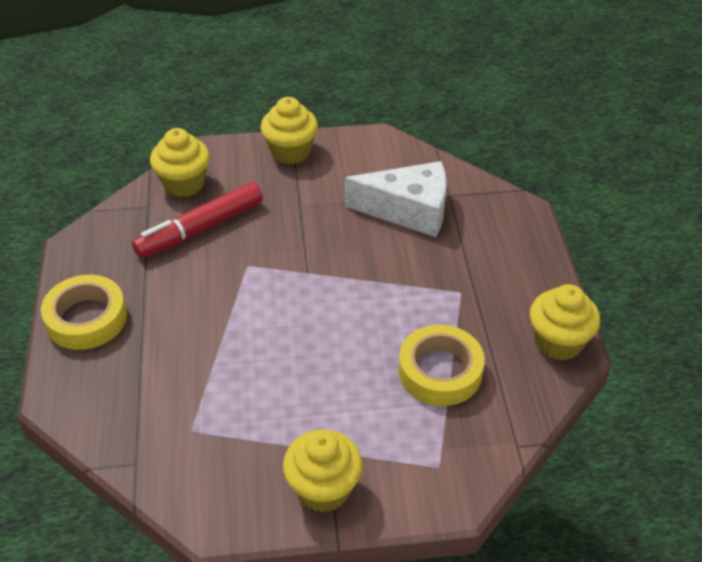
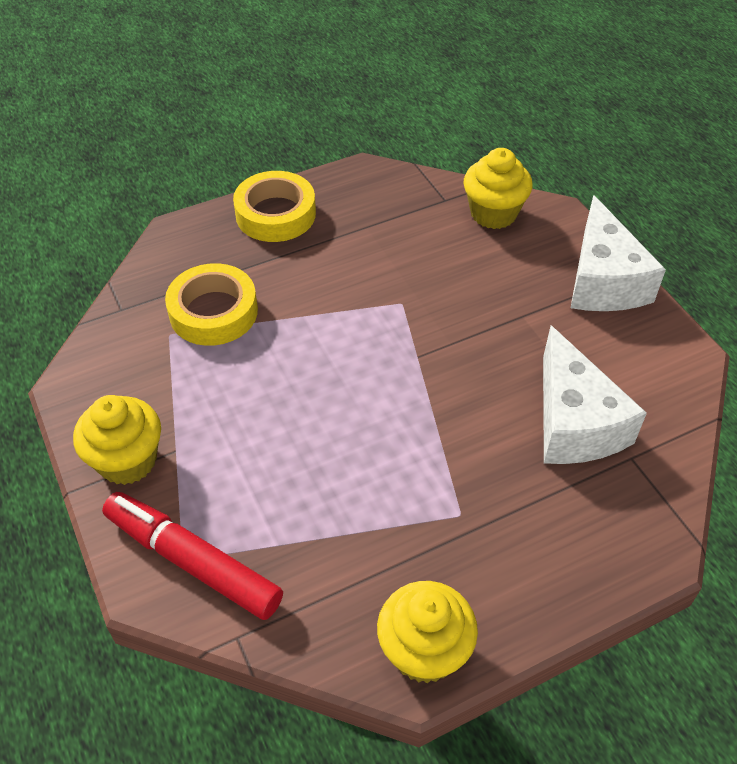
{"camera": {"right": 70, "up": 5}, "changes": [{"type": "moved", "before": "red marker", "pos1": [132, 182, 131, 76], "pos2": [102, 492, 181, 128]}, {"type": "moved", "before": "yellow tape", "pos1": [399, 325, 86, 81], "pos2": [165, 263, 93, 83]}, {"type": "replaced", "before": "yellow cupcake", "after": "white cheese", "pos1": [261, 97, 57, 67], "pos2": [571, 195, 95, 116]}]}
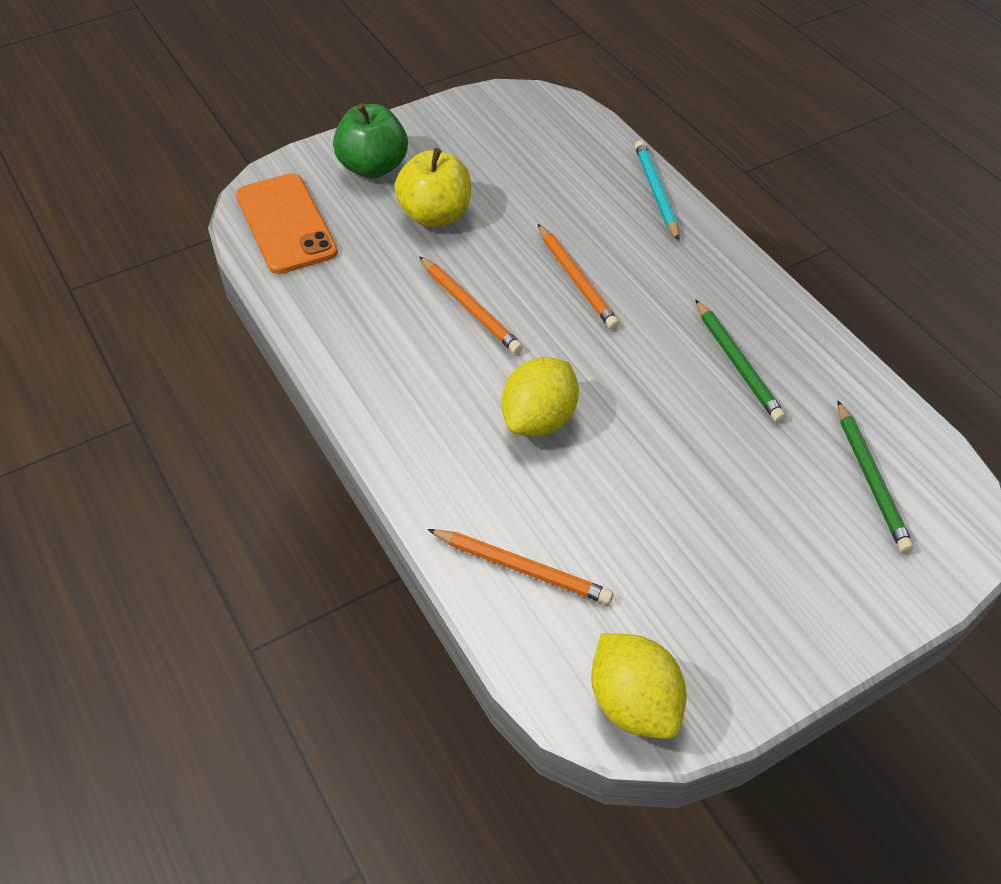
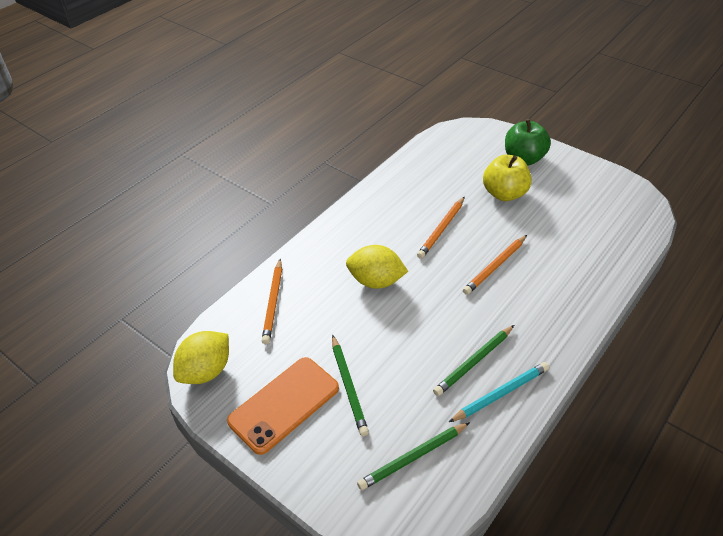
{"camera": {"right": 70, "up": -5}, "changes": [{"type": "moved", "before": "orange phone", "pos1": [236, 173, 102, 101], "pos2": [227, 357, 112, 98]}, {"type": "added", "after": "green pencil", "pos2": [332, 335, 37, 101]}, {"type": "moved", "before": "turquoise pencil", "pos1": [635, 140, 45, 101], "pos2": [449, 362, 100, 60]}]}
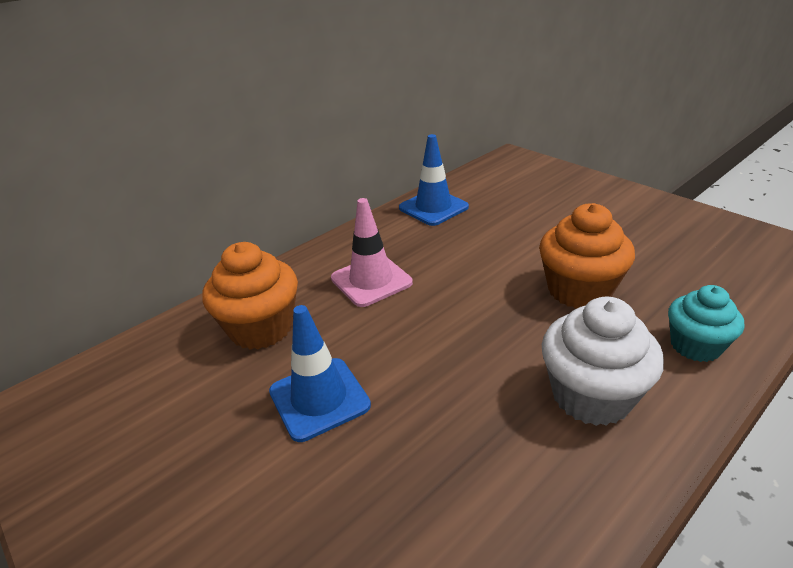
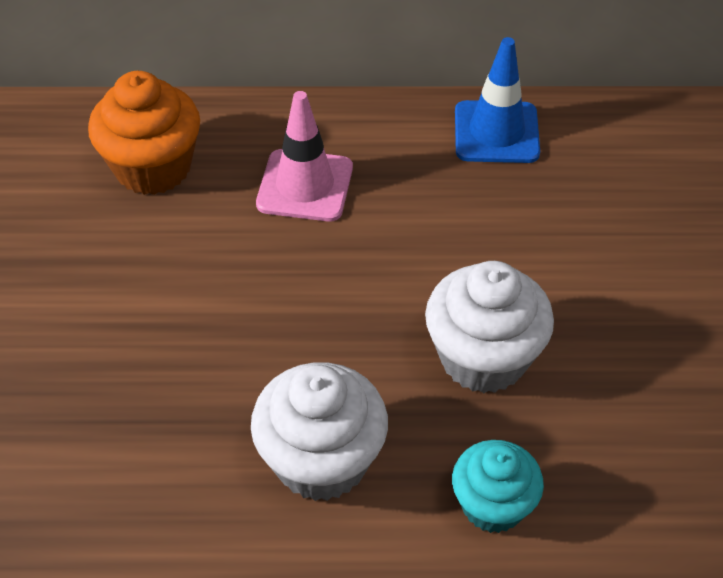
{"camera": {"right": 40, "up": 15}, "changes": [{"type": "recoloured", "before": "orange cupcake", "after": "white cupcake", "pos1": [539, 203, 96, 106], "pos2": [425, 261, 129, 132]}, {"type": "removed", "before": "blue traffic cone", "pos1": [269, 305, 102, 137]}]}
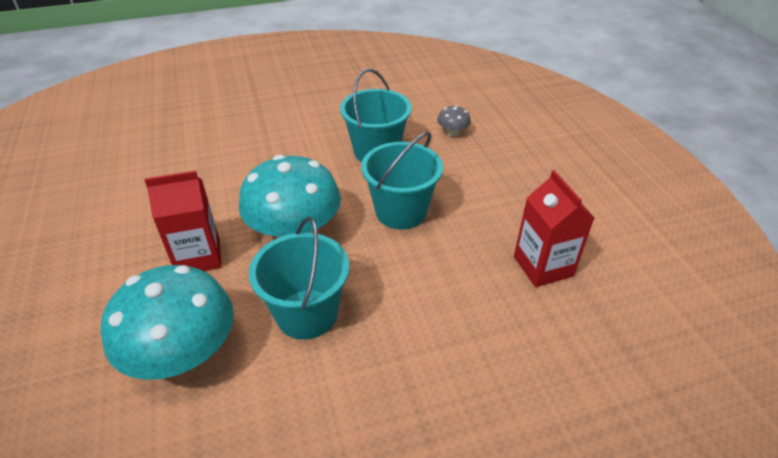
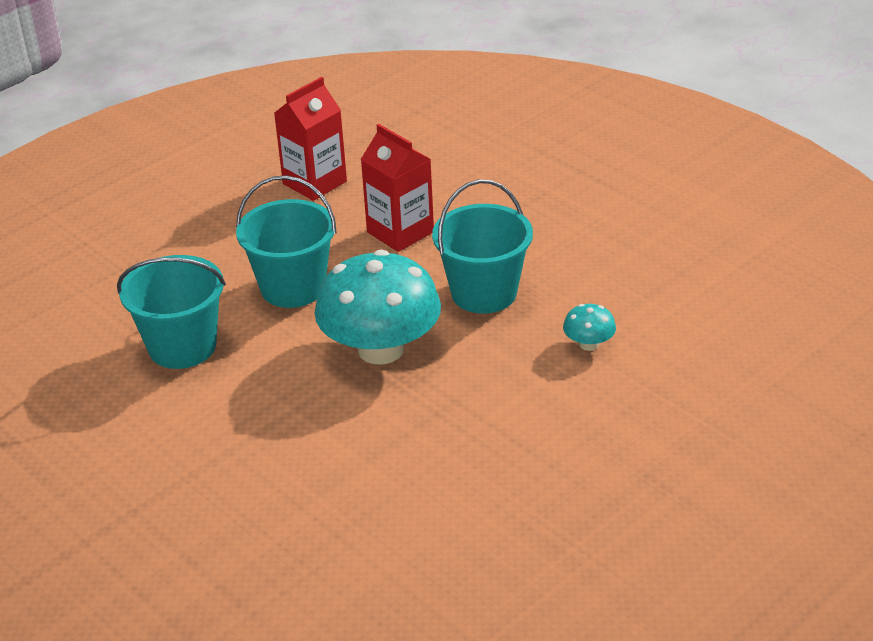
{"camera": {"right": -115, "up": -5}, "changes": [{"type": "moved", "before": "red carton", "pos1": [144, 171, 78, 100], "pos2": [361, 124, 73, 128]}, {"type": "resized", "before": "turquoise mushroom", "pos1": [101, 265, 133, 115], "pos2": [563, 304, 53, 47], "scale": 0.42}, {"type": "removed", "before": "grey mushroom", "pos1": [437, 105, 34, 31]}]}
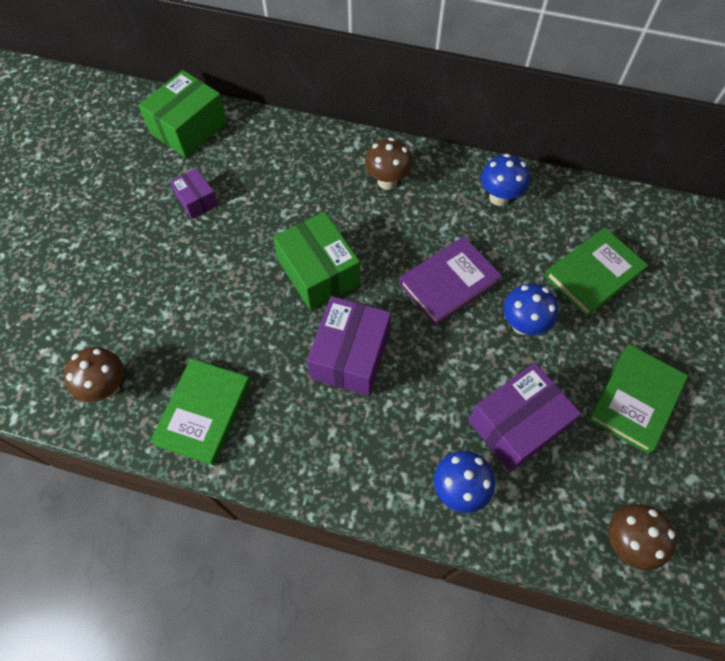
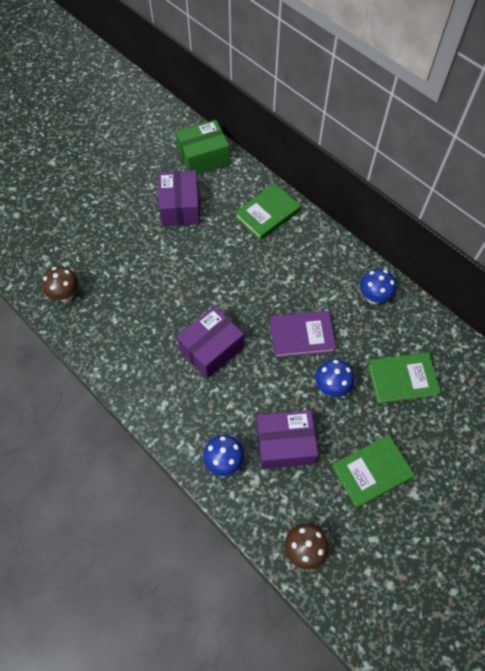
{"camera": {"right": 30, "up": 0}, "changes": [{"type": "resized", "before": "purple box", "pos1": [170, 168, 48, 51], "pos2": [158, 170, 42, 56], "scale": 1.81}, {"type": "moved", "before": "green book", "pos1": [150, 359, 101, 107], "pos2": [235, 183, 66, 58]}, {"type": "removed", "before": "green box", "pos1": [273, 212, 87, 98]}, {"type": "removed", "before": "brown mushroom", "pos1": [365, 137, 47, 53]}]}
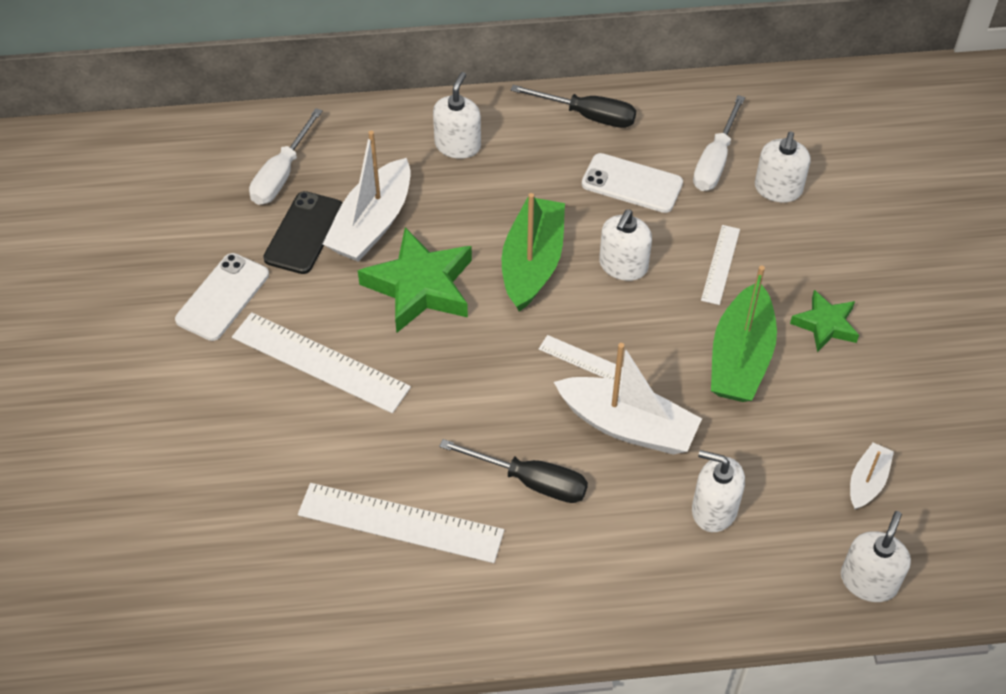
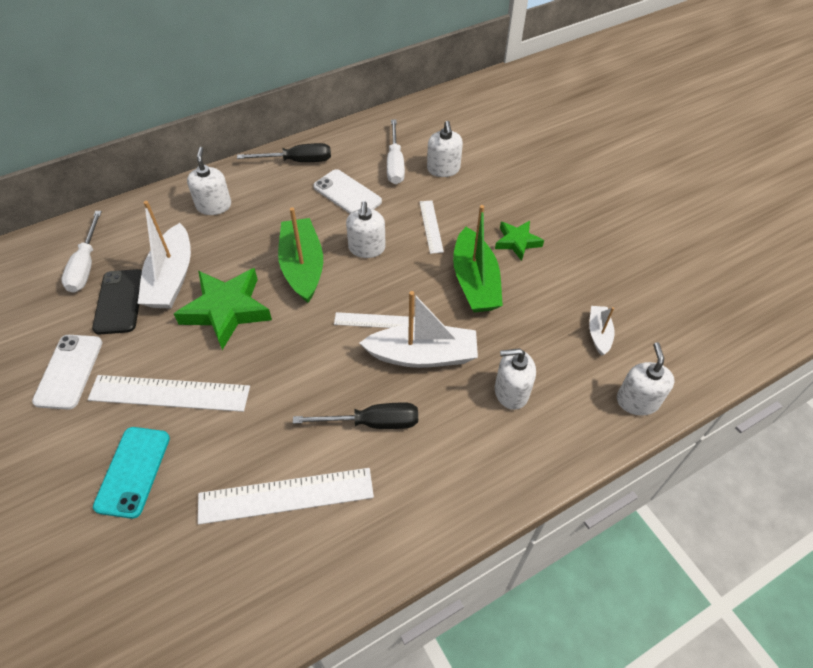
{"camera": {"right": -25, "up": 0}, "changes": [{"type": "added", "after": "turquoise phone", "pos2": [93, 427, 77, 92]}, {"type": "turned", "before": "white phone", "pos1": [582, 153, 101, 60], "pos2": [314, 169, 68, 45], "turn": 45}]}
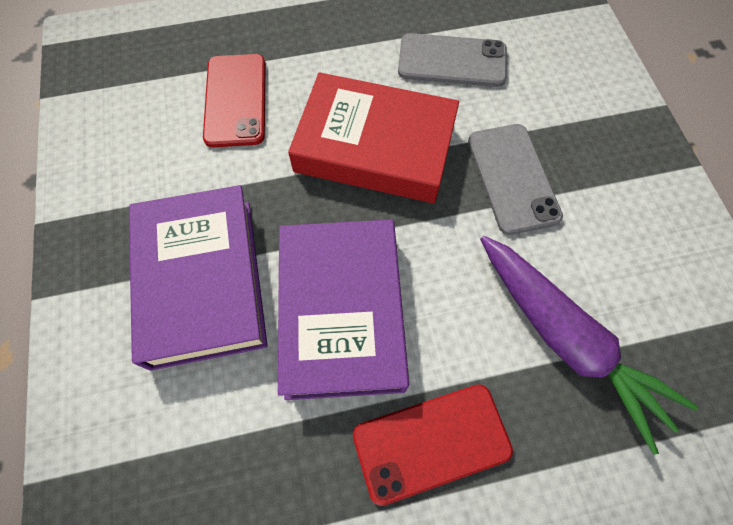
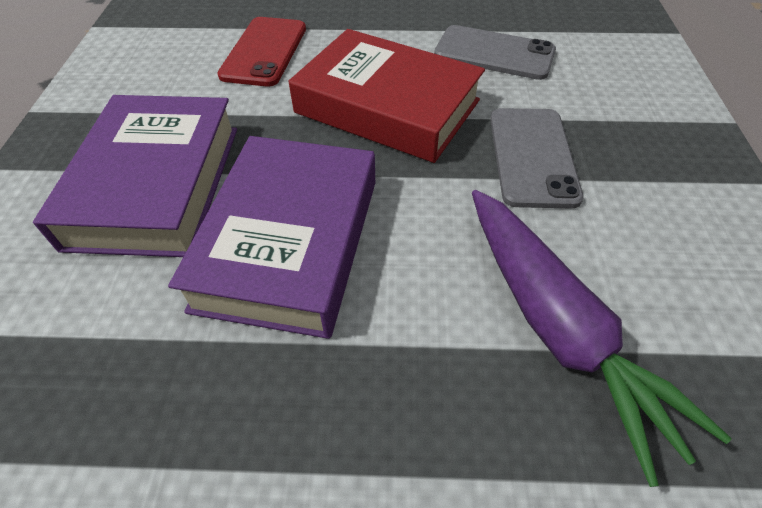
{"camera": {"right": 15, "up": -15}, "changes": [{"type": "removed", "before": "red phone", "pos1": [353, 384, 160, 122]}]}
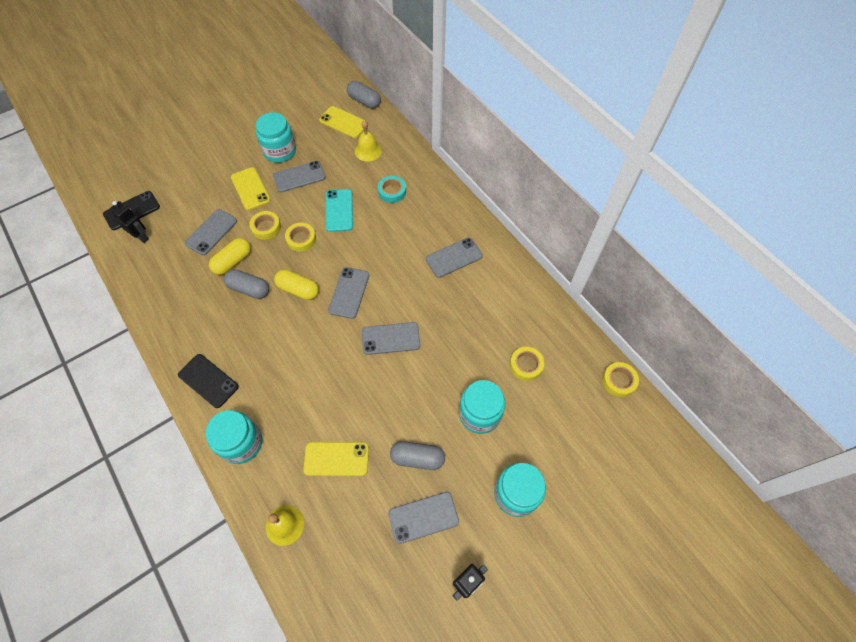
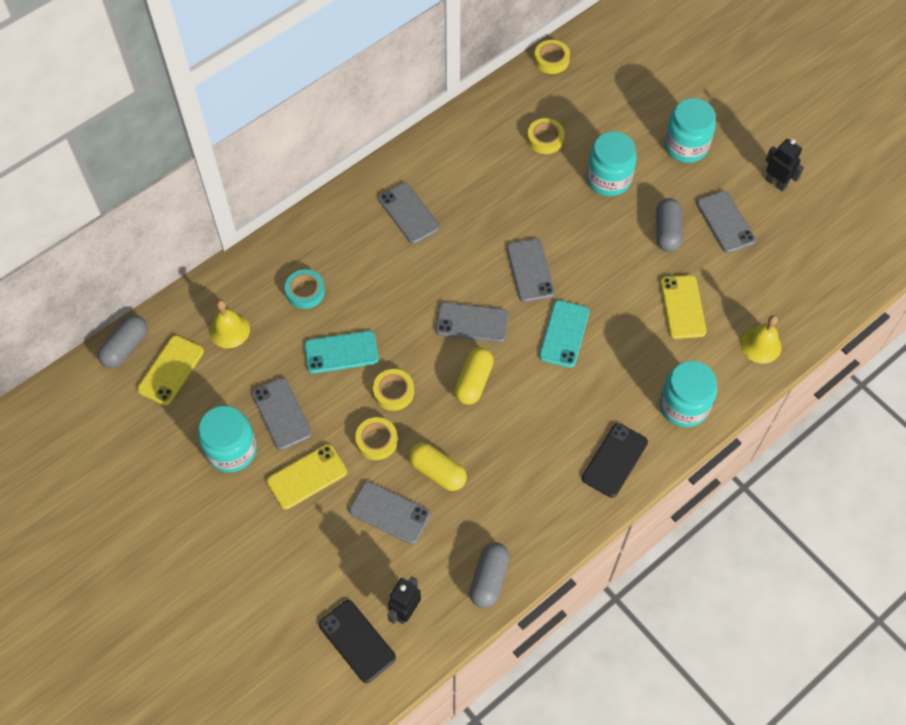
{"camera": {"right": -95, "up": 0}, "changes": [{"type": "moved", "before": "grey capsule", "pos1": [224, 269, 45, 30], "pos2": [469, 543, 41, 65]}, {"type": "added", "after": "turquoise phone", "pos2": [539, 300, 51, 68]}]}
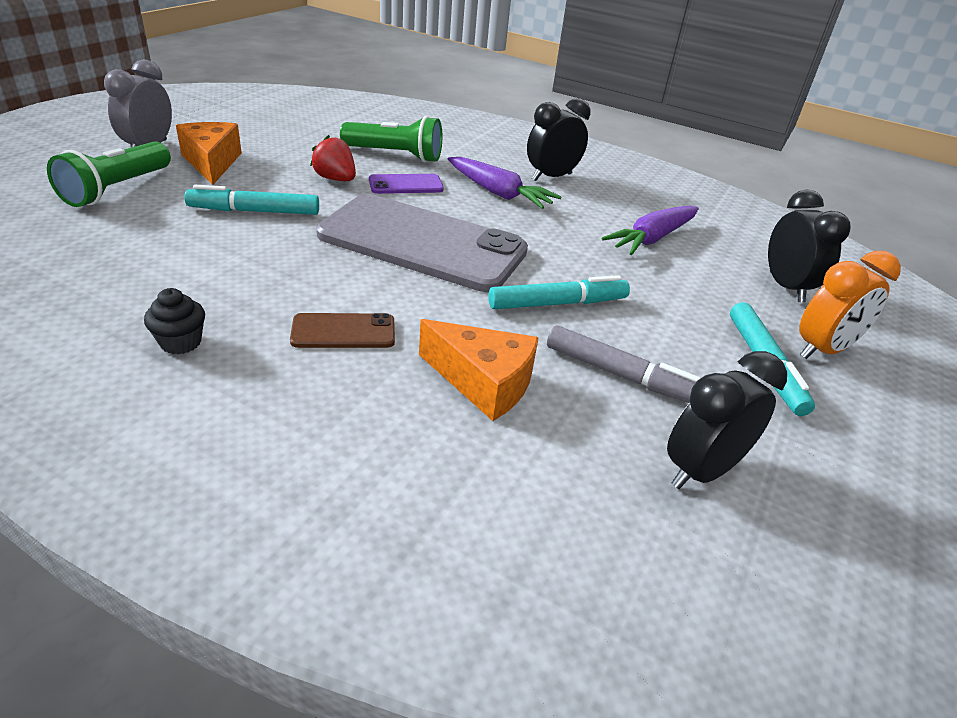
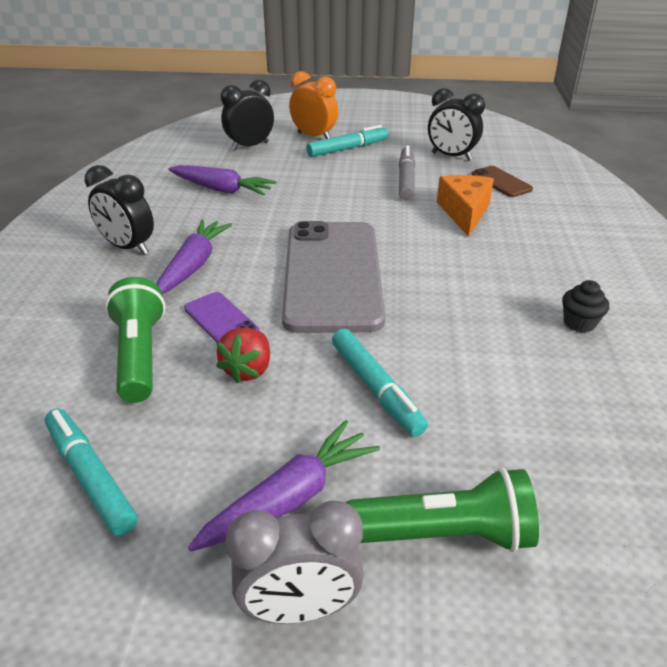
{"camera": {"right": -110, "up": 0}, "changes": [{"type": "moved", "before": "turquoise marker", "pos1": [488, 275, 142, 34], "pos2": [45, 409, 93, 127]}, {"type": "replaced", "before": "orange cheese", "after": "purple carrot", "pos1": [176, 122, 66, 63], "pos2": [188, 420, 192, 132]}, {"type": "moved", "before": "brown phone", "pos1": [290, 313, 105, 35], "pos2": [471, 166, 62, 31]}]}
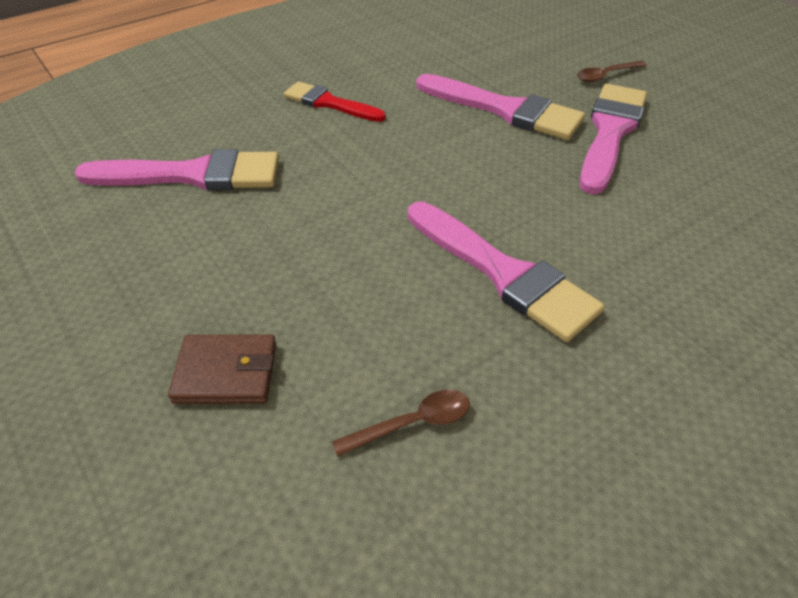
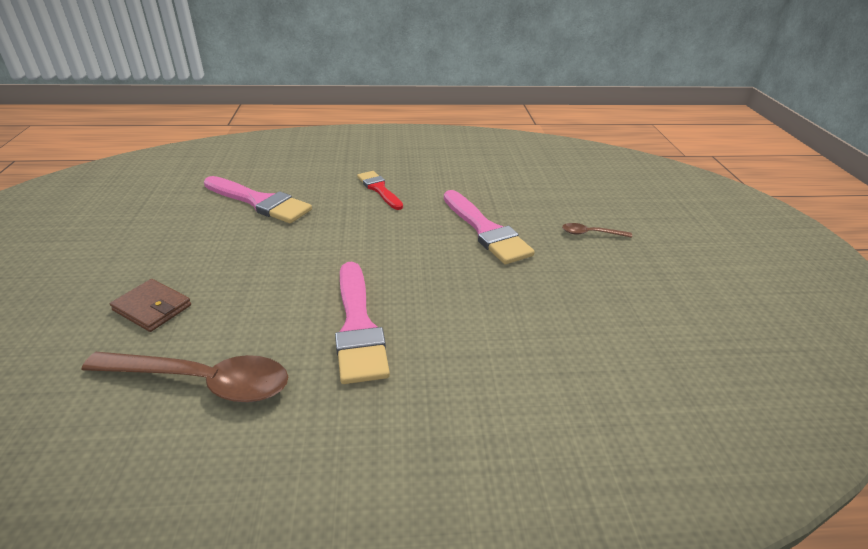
{"camera": {"right": 30, "up": -10}, "changes": [{"type": "resized", "before": "brown spoon", "pos1": [332, 390, 138, 67], "pos2": [81, 352, 207, 51], "scale": 2.12}, {"type": "removed", "before": "pink brush", "pos1": [579, 84, 68, 110]}]}
